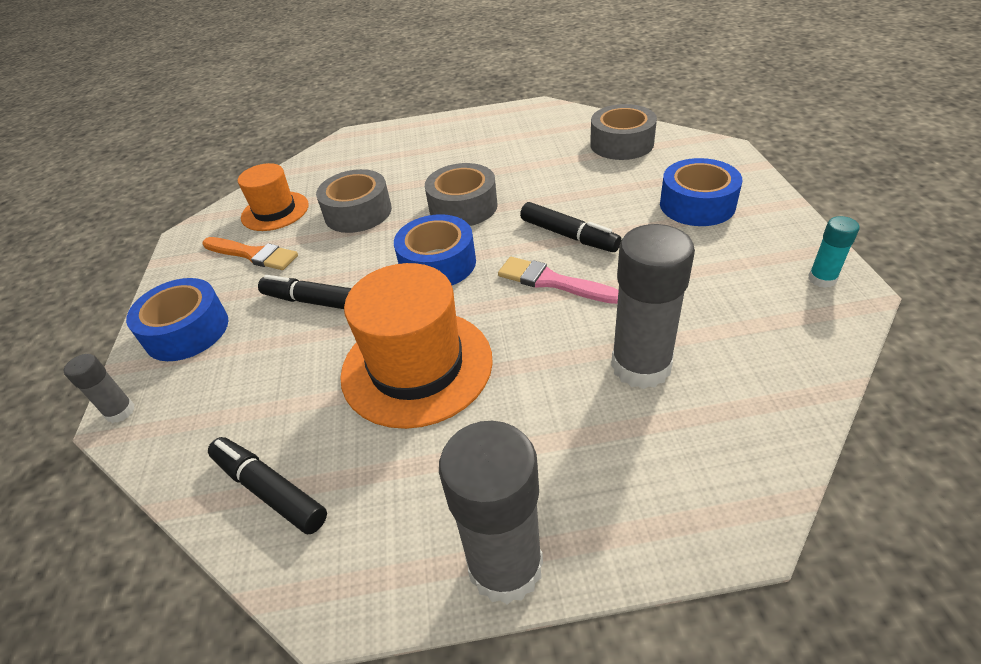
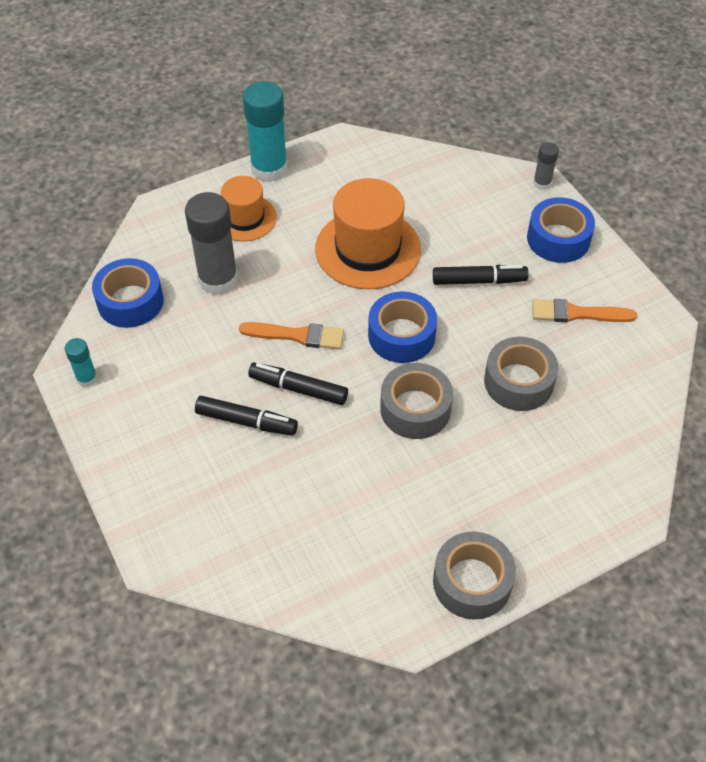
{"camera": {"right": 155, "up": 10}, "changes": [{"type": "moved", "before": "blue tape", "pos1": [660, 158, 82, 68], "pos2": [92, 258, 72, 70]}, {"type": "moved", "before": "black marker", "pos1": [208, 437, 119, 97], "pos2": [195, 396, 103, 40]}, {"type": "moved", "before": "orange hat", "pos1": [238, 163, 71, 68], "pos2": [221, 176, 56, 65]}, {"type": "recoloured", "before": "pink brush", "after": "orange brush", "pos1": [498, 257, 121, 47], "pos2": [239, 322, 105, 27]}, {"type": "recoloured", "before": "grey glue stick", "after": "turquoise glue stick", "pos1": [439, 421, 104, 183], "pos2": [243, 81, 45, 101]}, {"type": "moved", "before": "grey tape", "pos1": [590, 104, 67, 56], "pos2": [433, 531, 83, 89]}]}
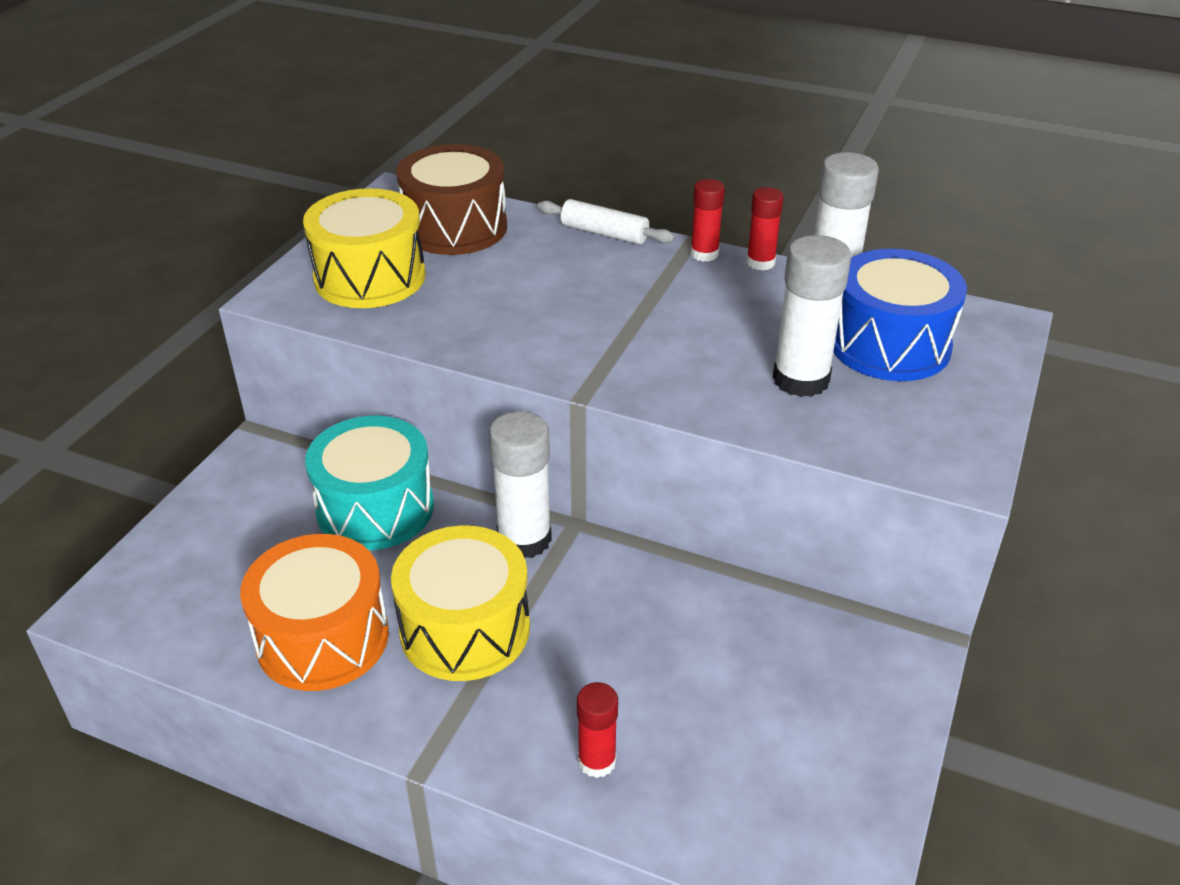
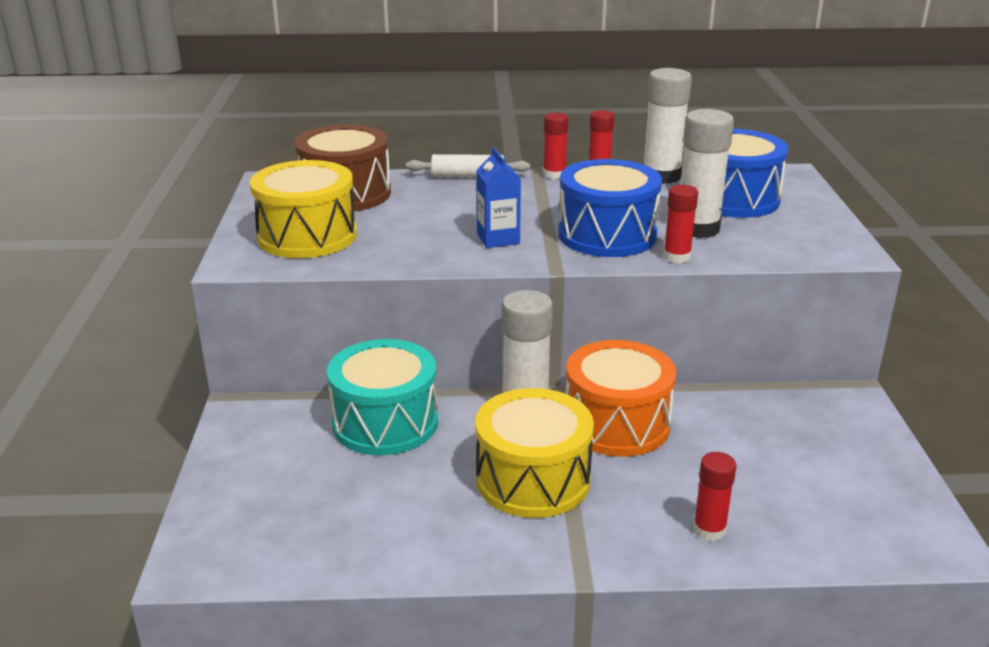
{"camera": {"right": -25, "up": -10}, "changes": [{"type": "added", "after": "blue carton", "pos2": [476, 148, 45, 100]}, {"type": "added", "after": "blue drum", "pos2": [558, 159, 104, 98]}, {"type": "moved", "before": "orange drum", "pos1": [240, 534, 149, 157], "pos2": [565, 340, 111, 117]}, {"type": "added", "after": "red glue stick", "pos2": [663, 185, 35, 78]}]}
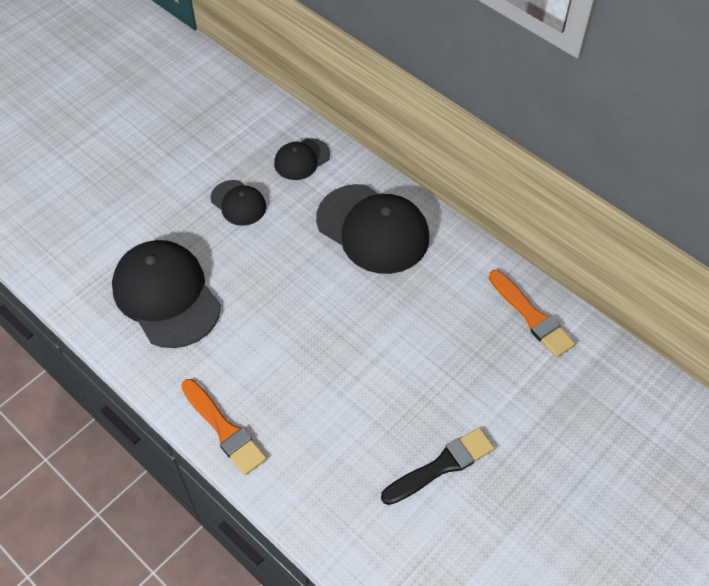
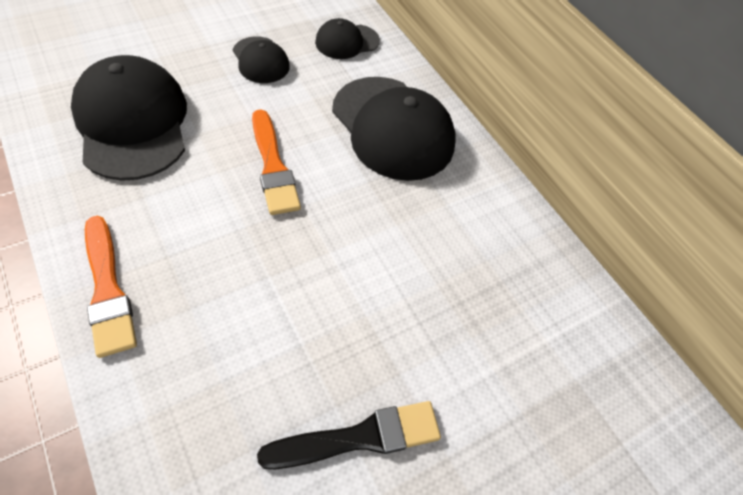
{"camera": {"right": 10, "up": 0}, "changes": [{"type": "moved", "before": "orange brush", "pos1": [489, 270, 86, 87], "pos2": [252, 109, 49, 106]}]}
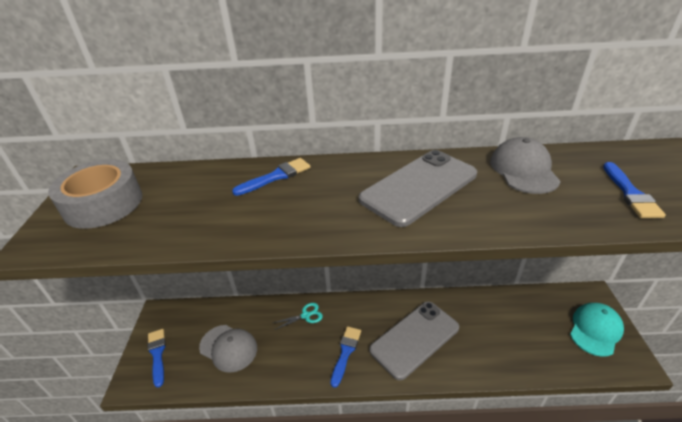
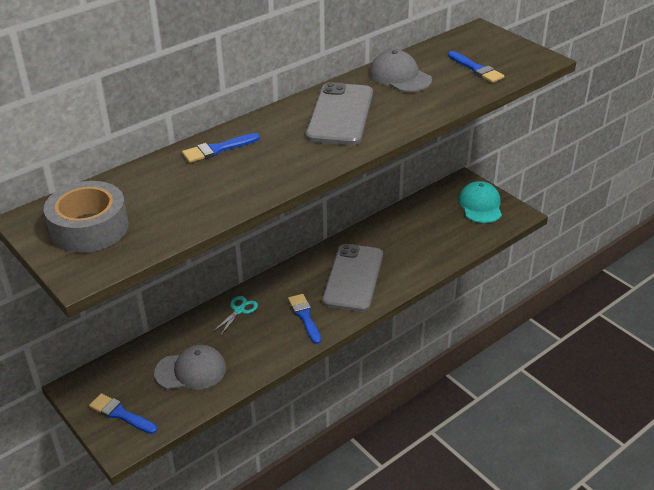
{"camera": {"right": -40, "up": 0}, "changes": [{"type": "turned", "before": "blue brush", "pos1": [232, 158, 78, 38], "pos2": [182, 133, 78, 30], "turn": -135}]}
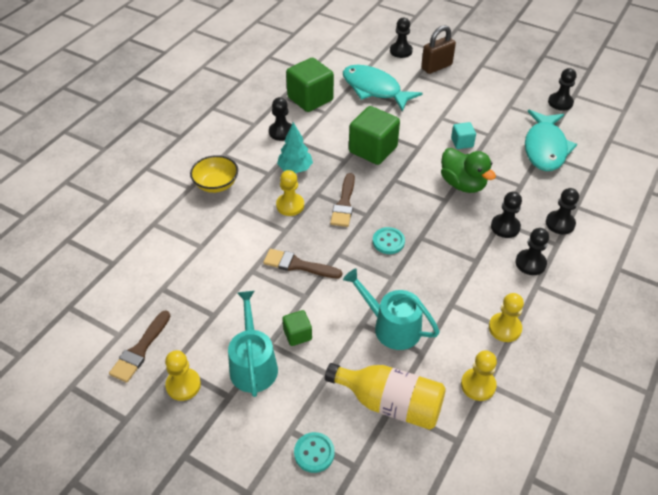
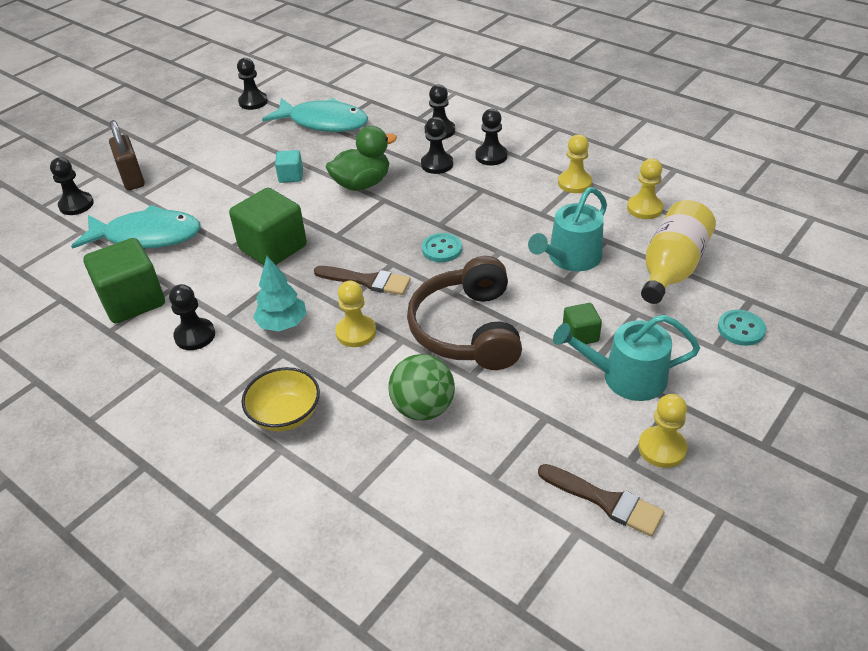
{"camera": {"right": -80, "up": -5}, "changes": [{"type": "turned", "before": "turquoise fish", "pos1": [343, 65, 80, 47], "pos2": [71, 205, 130, 44], "turn": -135}, {"type": "added", "after": "green ball", "pos2": [388, 354, 67, 67]}, {"type": "replaced", "before": "brown brush", "after": "brown headphones", "pos1": [263, 249, 79, 29], "pos2": [407, 256, 115, 114]}]}
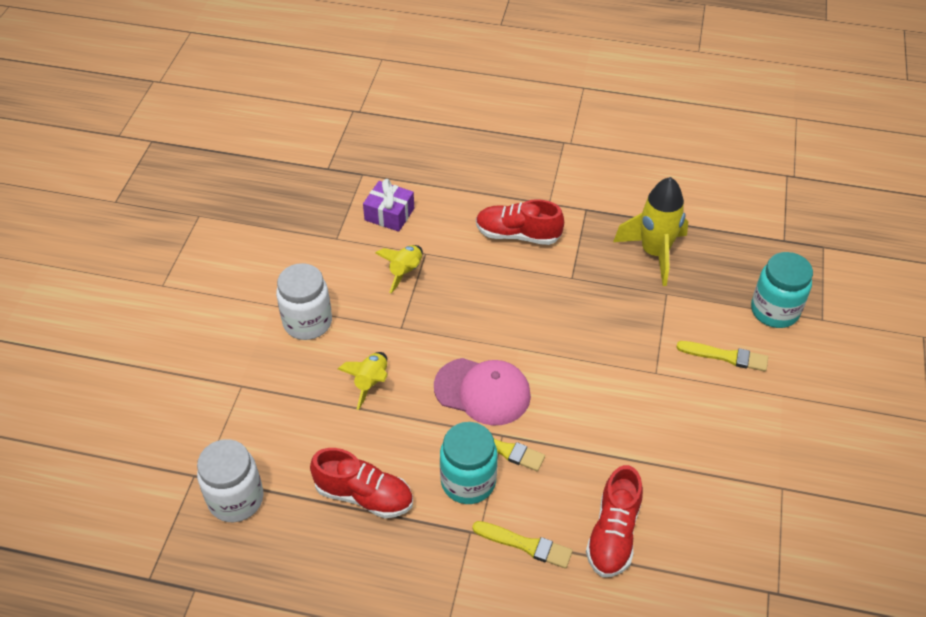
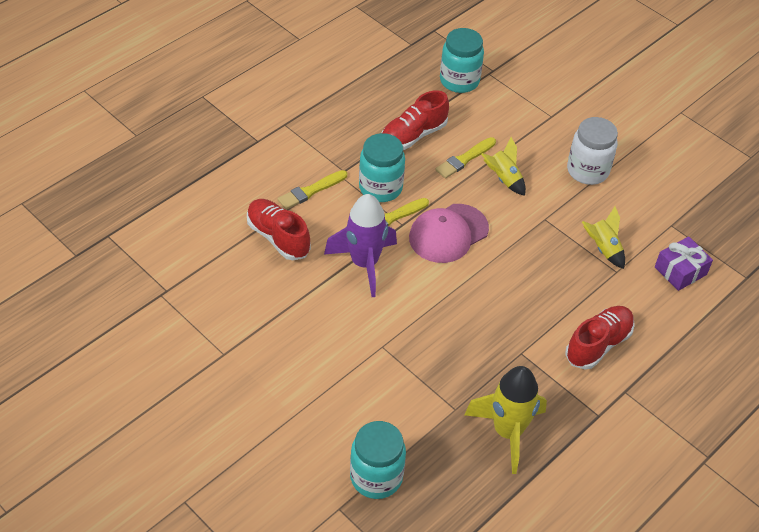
{"camera": {"right": 120, "up": 0}, "changes": [{"type": "added", "after": "purple rocket", "pos2": [324, 194, 73, 103]}, {"type": "moved", "before": "yellow brush", "pos1": [676, 341, 92, 31], "pos2": [435, 137, 61, 41]}, {"type": "recoloured", "before": "white jar", "after": "turquoise jar", "pos1": [197, 439, 67, 83], "pos2": [440, 28, 44, 65]}]}
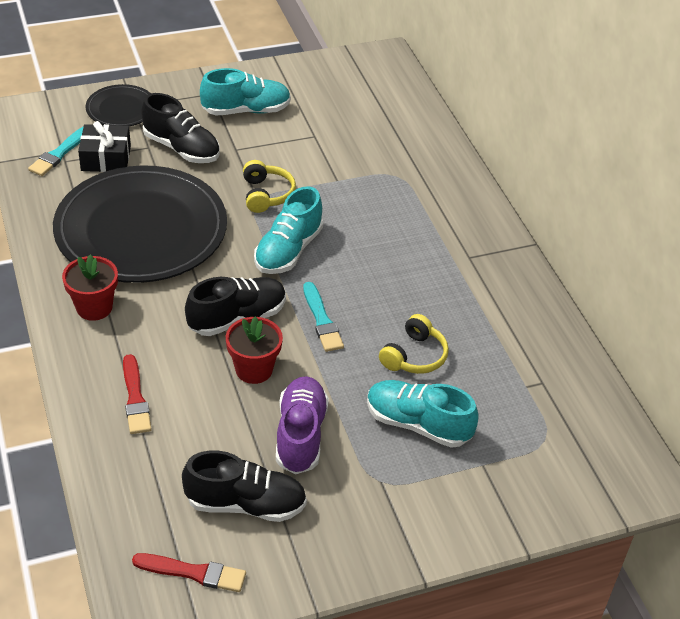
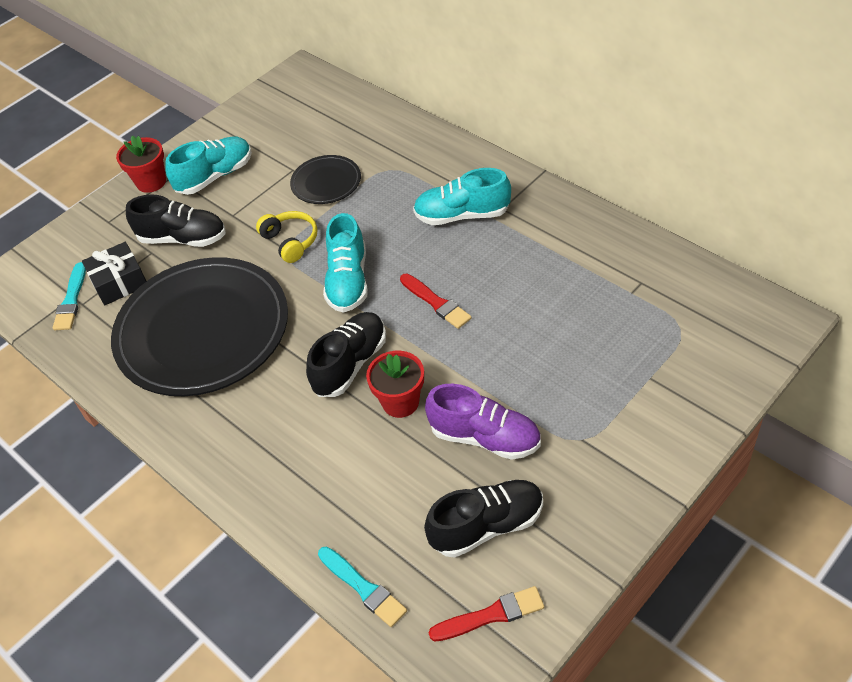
{"camera": {"right": -20, "up": 5}, "changes": [{"type": "moved", "before": "red flower pot", "pos1": [62, 254, 56, 67], "pos2": [116, 136, 50, 57]}, {"type": "moved", "before": "black plate", "pos1": [86, 84, 64, 42], "pos2": [290, 155, 71, 49]}, {"type": "moved", "before": "turquoise brush", "pos1": [303, 282, 41, 70], "pos2": [318, 546, 89, 81]}, {"type": "moved", "before": "red brush", "pos1": [123, 354, 29, 80], "pos2": [400, 274, 71, 55]}, {"type": "moved", "before": "turquoise shoe", "pos1": [367, 380, 112, 68], "pos2": [413, 168, 98, 57]}, {"type": "turned", "before": "purple shoe", "pos1": [276, 376, 53, 98], "pos2": [425, 384, 116, 76], "turn": 135}, {"type": "removed", "before": "yellow headphones", "pos1": [379, 314, 70, 60]}]}
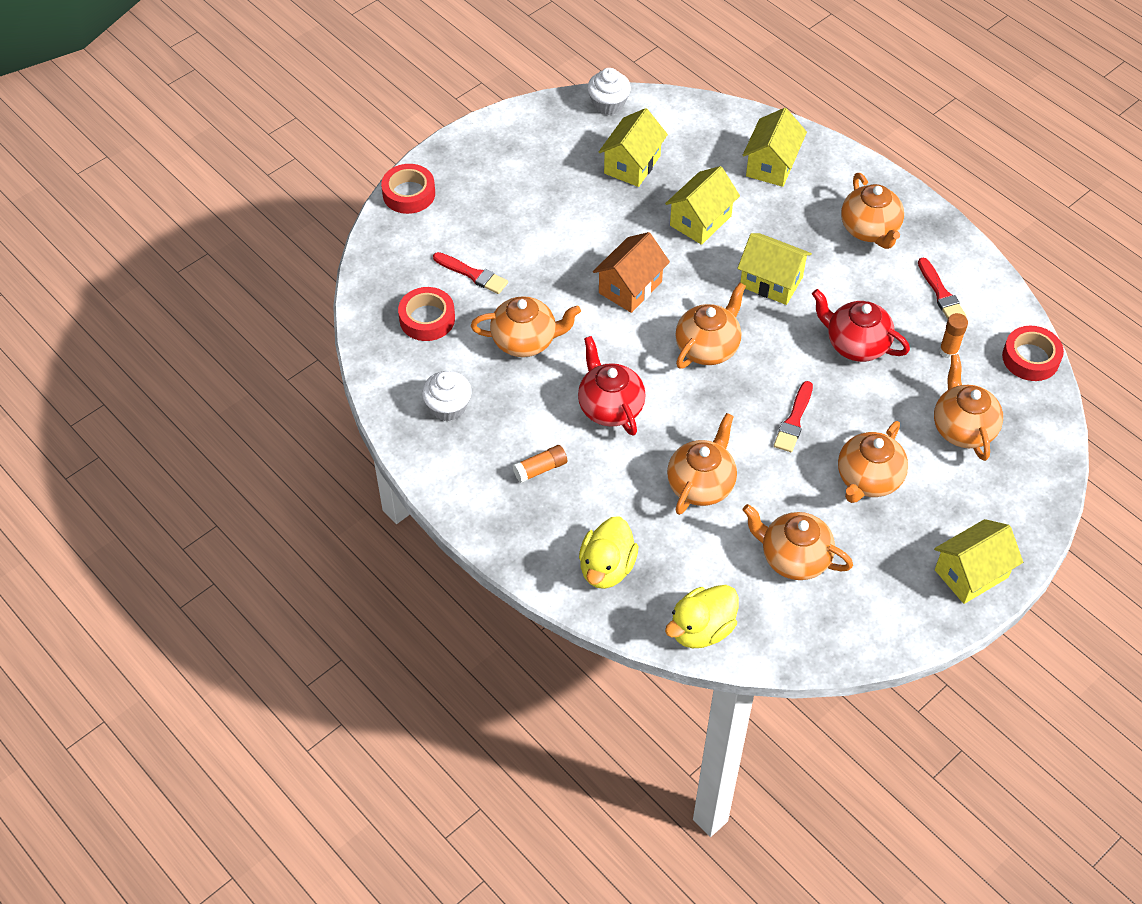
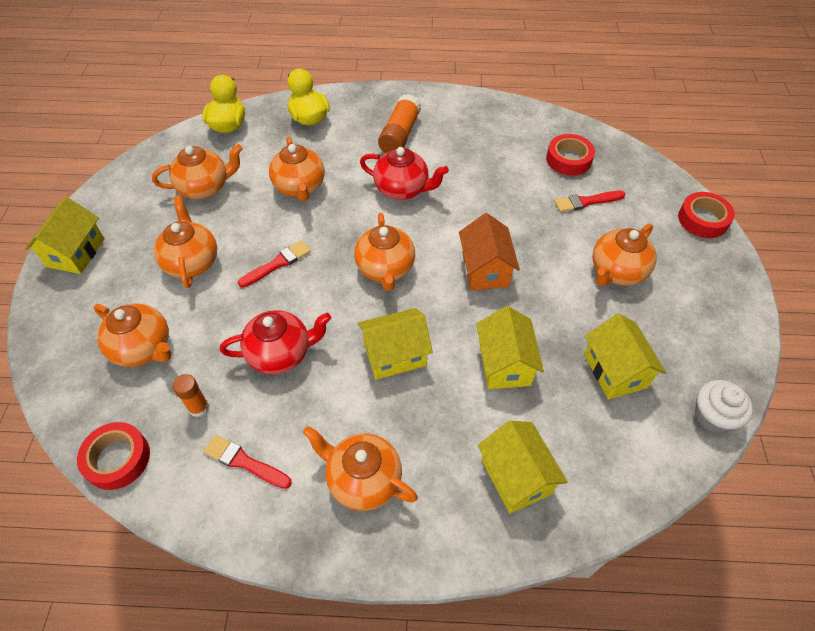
{"camera": {"right": 135, "up": 0}, "changes": [{"type": "turned", "before": "red brush", "pos1": [774, 381, 39, 71], "pos2": [238, 241, 73, 46], "turn": 75}, {"type": "resized", "before": "orange glue stick", "pos1": [513, 445, 54, 38], "pos2": [378, 94, 43, 59], "scale": 1.68}, {"type": "moved", "before": "orange teapot", "pos1": [471, 296, 110, 61], "pos2": [593, 223, 64, 63]}, {"type": "removed", "before": "white cupcake", "pos1": [422, 371, 50, 50]}]}
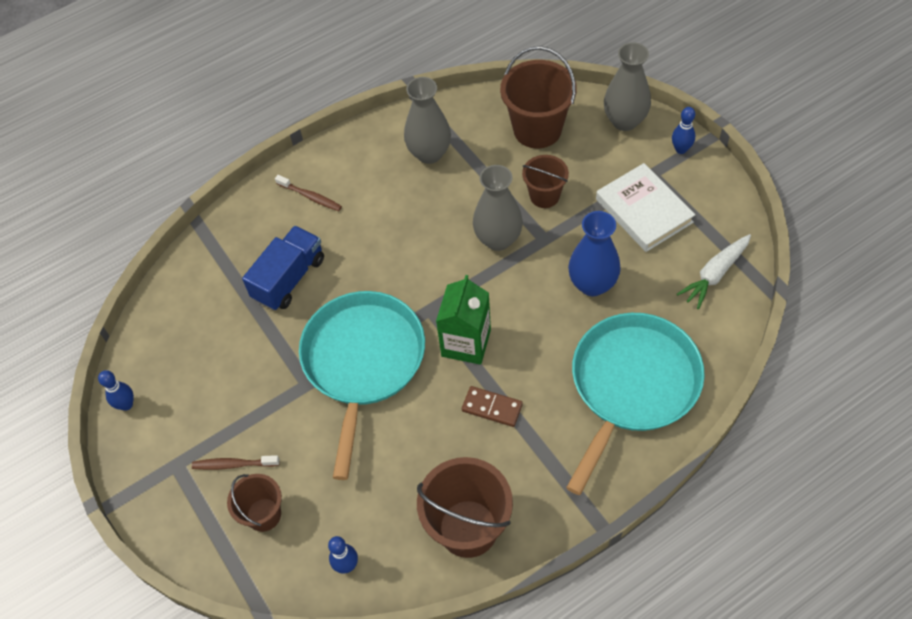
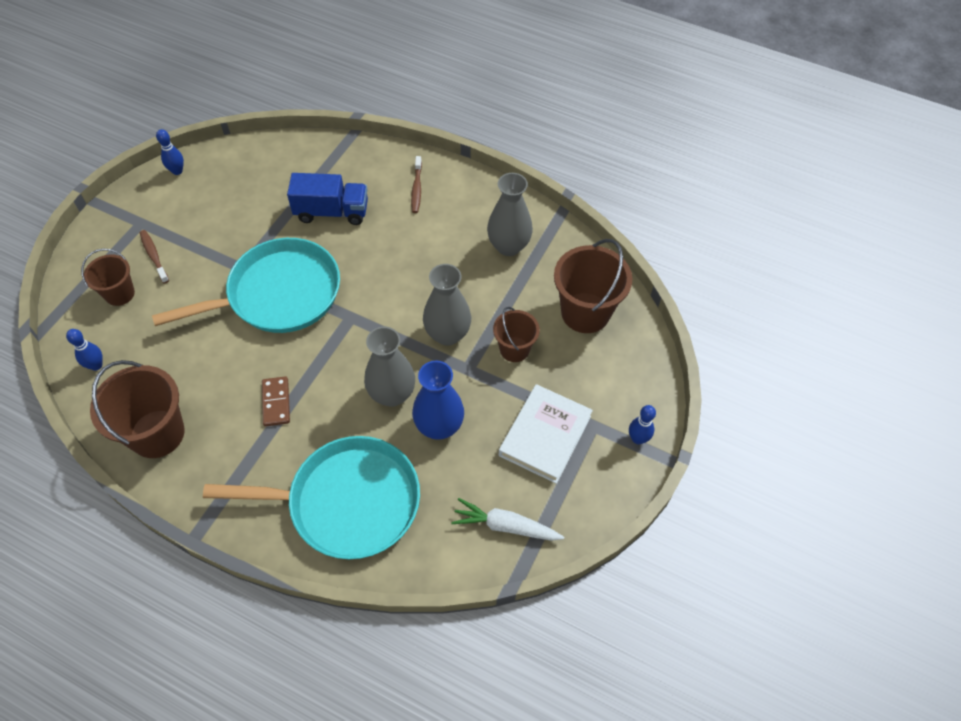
{"camera": {"right": 55, "up": 0}, "changes": [{"type": "moved", "before": "grey vase", "pos1": [604, 42, 47, 89], "pos2": [364, 327, 51, 80]}, {"type": "removed", "before": "green carton", "pos1": [436, 275, 55, 90]}]}
